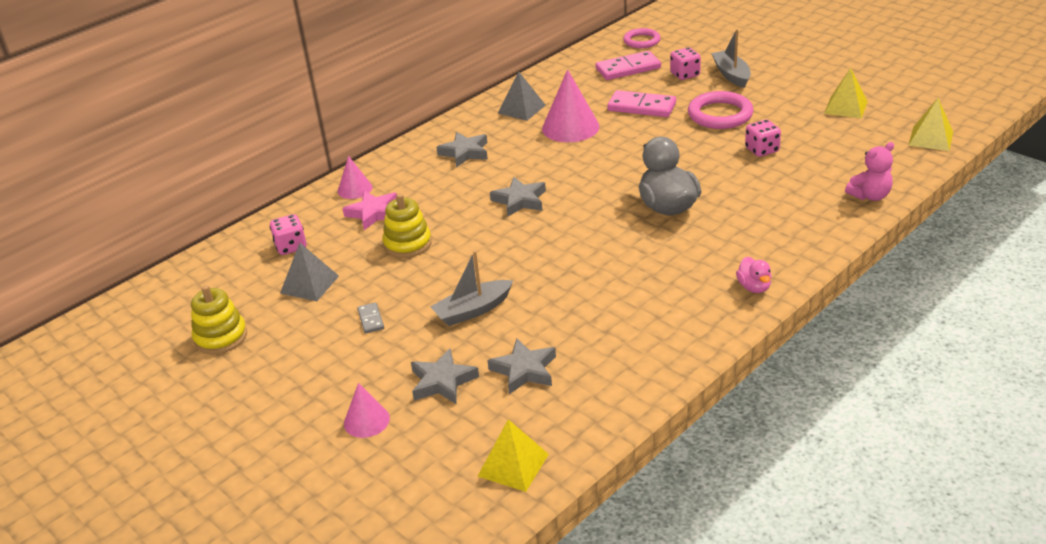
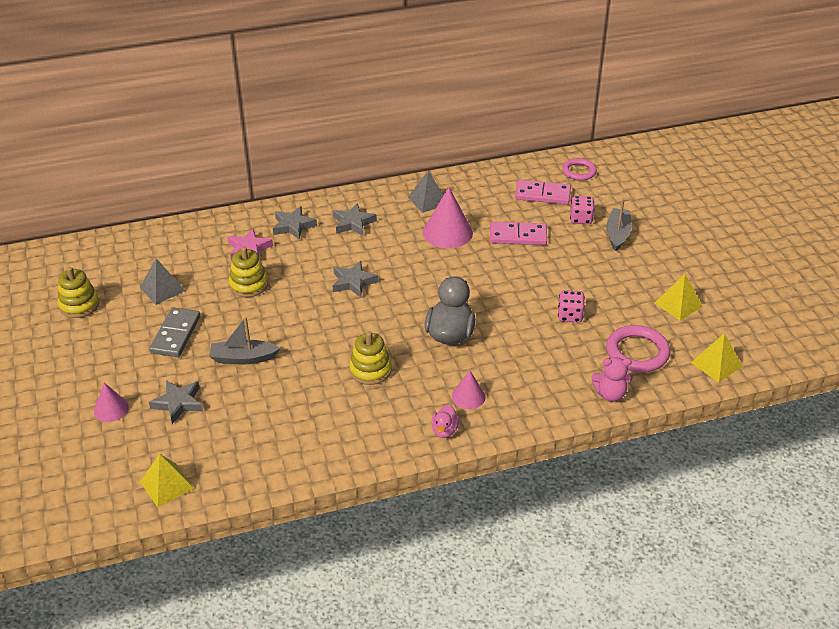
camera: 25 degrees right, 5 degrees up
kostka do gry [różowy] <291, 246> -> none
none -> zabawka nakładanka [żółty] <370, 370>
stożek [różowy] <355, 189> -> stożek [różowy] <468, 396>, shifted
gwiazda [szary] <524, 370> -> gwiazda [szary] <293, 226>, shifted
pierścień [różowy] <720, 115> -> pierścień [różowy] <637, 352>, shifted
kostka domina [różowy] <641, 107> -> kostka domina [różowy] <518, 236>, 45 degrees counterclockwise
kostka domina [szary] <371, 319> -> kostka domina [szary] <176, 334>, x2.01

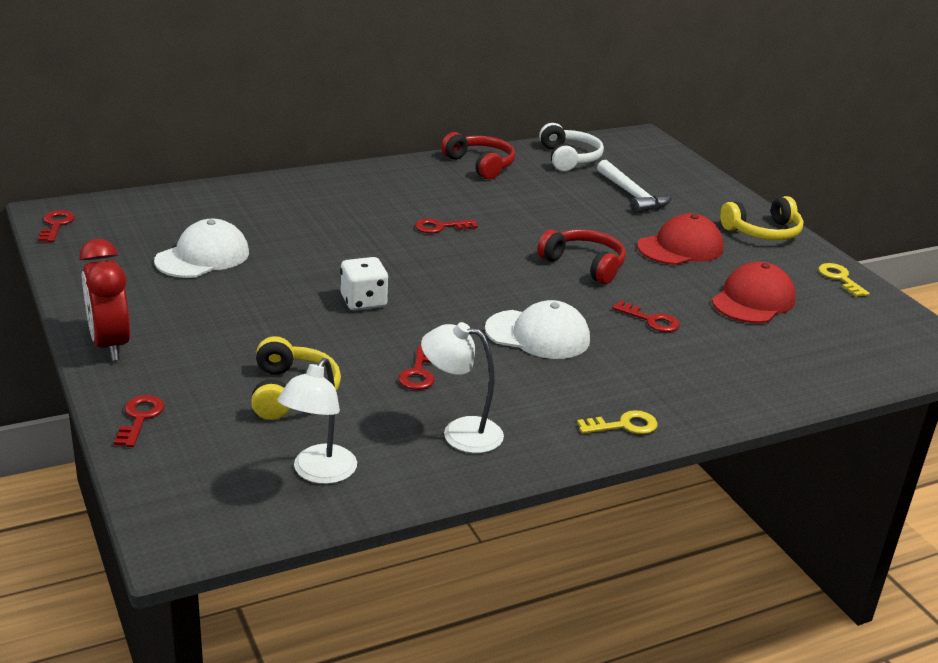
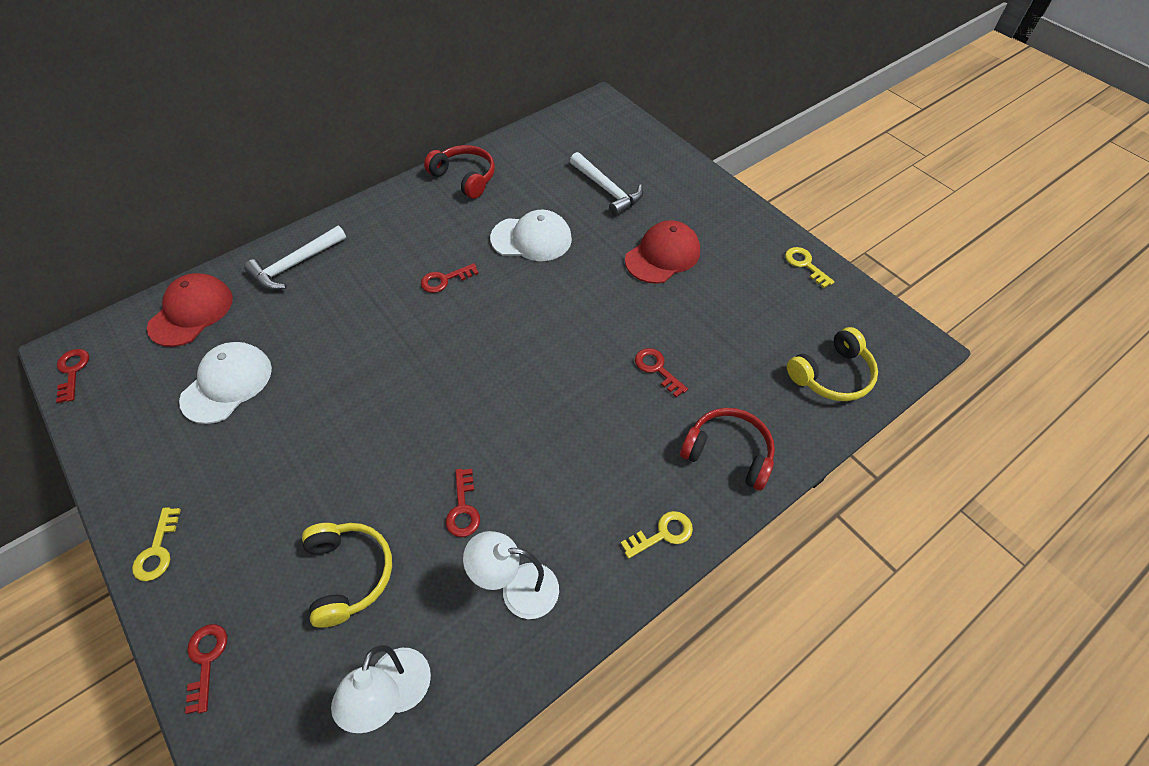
camera: 10 degrees left, 25 degrees up
kostka do gry [biały] <363, 302> -> none
słuchawki [biały] <569, 158> -> none
none -> młotek [biały] <295, 264>
czapka [biały] <538, 335> -> czapka [biały] <531, 239>, shifted
słuchawki [czerwony] <584, 265> -> słuchawki [czerwony] <728, 453>, shifted
czapka [czerwony] <753, 300> -> czapka [czerwony] <191, 312>, shifted
słuchawki [żółty] <763, 232> -> słuchawki [żółty] <831, 375>, shifted
budzik [czerwony] <110, 345> -> klucz [żółty] <157, 550>
klucz [czerwony] <651, 320> -> klucz [czerwony] <657, 369>, 150 degrees counterclockwise

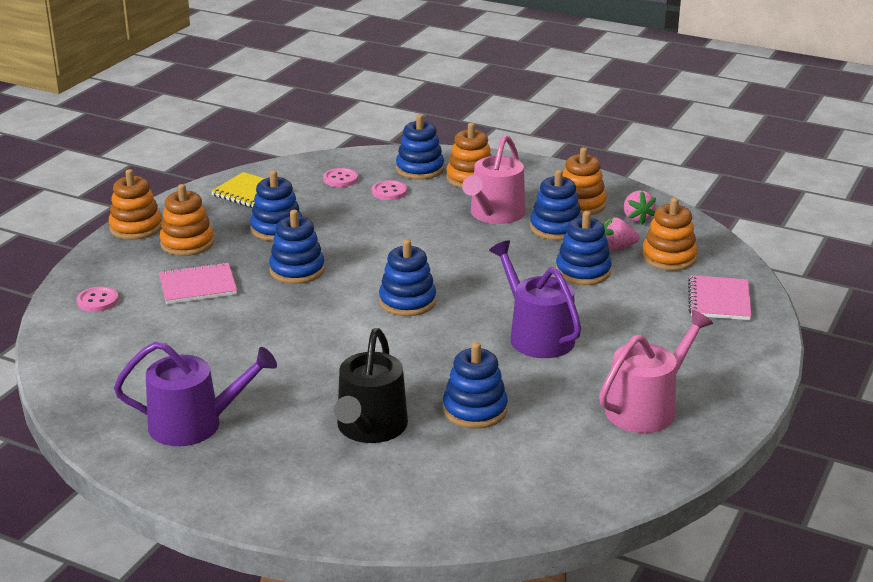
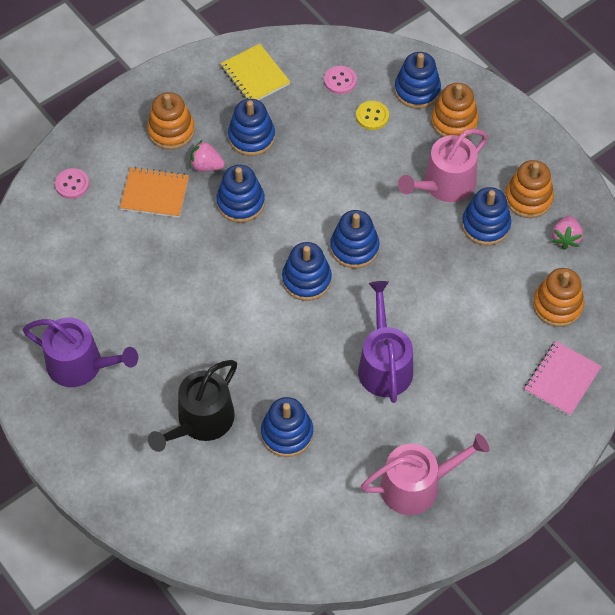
camera: 25 degrees right, 30 degrees up
zabawka nakładanka [pomarańczowy] <136, 227> -> none
zabawka nakładanka [niebieski] <583, 272> -> zabawka nakładanka [niebieski] <354, 248>, shifted
truskawka [różowy] <617, 248> -> truskawka [różowy] <206, 166>, shifted
zeszyt [różowy] <198, 286> -> zeszyt [pomarańczowy] <155, 194>
guzik [różowy] <389, 192> -> guzik [żółty] <372, 116>

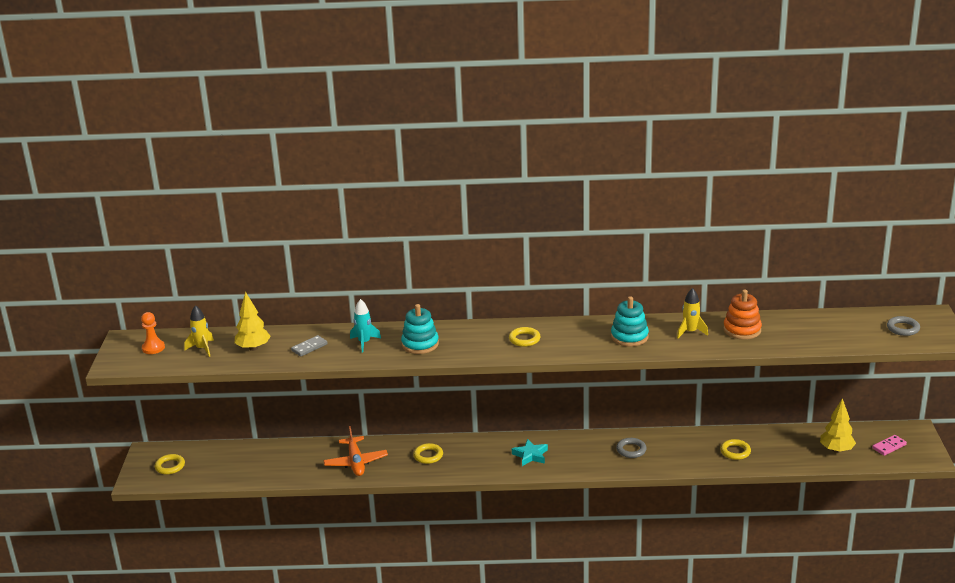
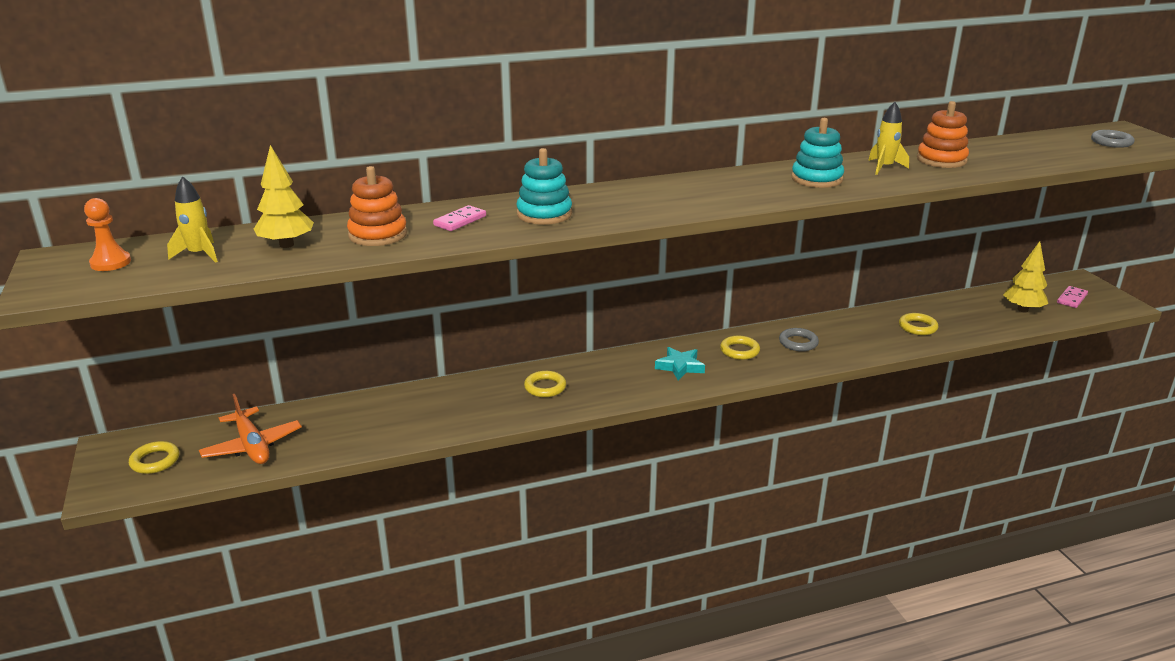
camera: 20 degrees left, 0 degrees up
samolot [pomarańczowy] <356, 462> -> samolot [pomarańczowy] <252, 446>, shifted
pierścień [żółty] <524, 339> -> pierścień [żółty] <739, 351>, shifted
kostka domina [szary] <309, 347> -> zabawka nakładanka [pomarańczowy] <378, 234>
rakieta [turkusowy] <364, 343> -> kostka domina [różowy] <460, 221>

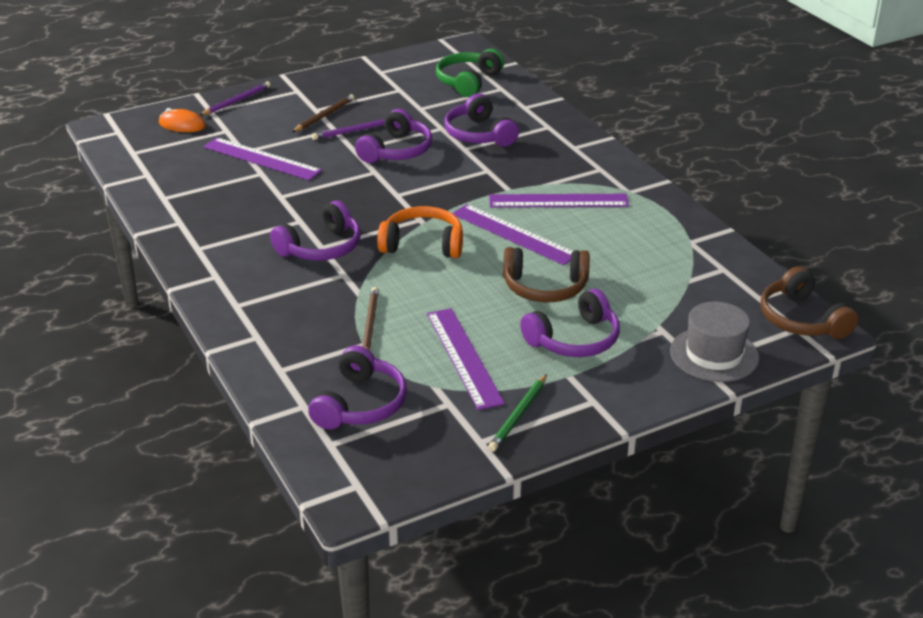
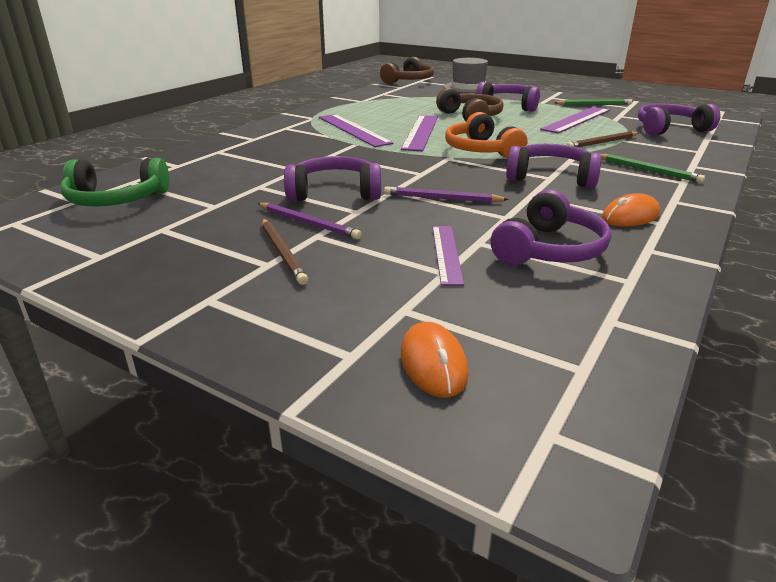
camera: 120 degrees left, 5 degrees down
none -> ołówek [zielony] <648, 170>
none -> myszka [pomarańczowy] <630, 216>
ołówek [fioletowy] <236, 101> -> ołówek [fioletowy] <442, 198>, shifted
słuchawki [fioletowy] <479, 134> -> słuchawki [fioletowy] <549, 249>, shifted
ołówek [brązowy] <324, 116> -> ołówek [brązowy] <282, 252>, 120 degrees counterclockwise
linijka [fioletowy] <262, 159> -> linijka [fioletowy] <446, 253>, x0.63

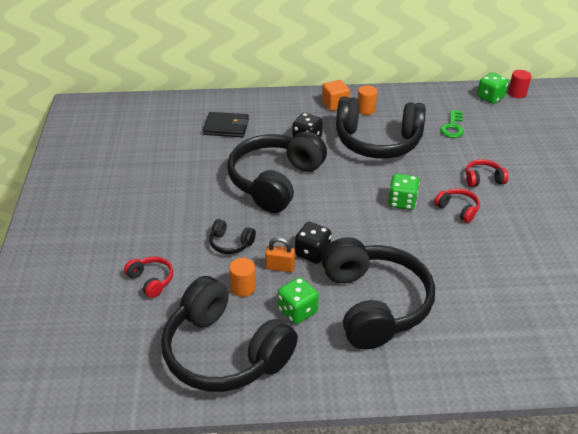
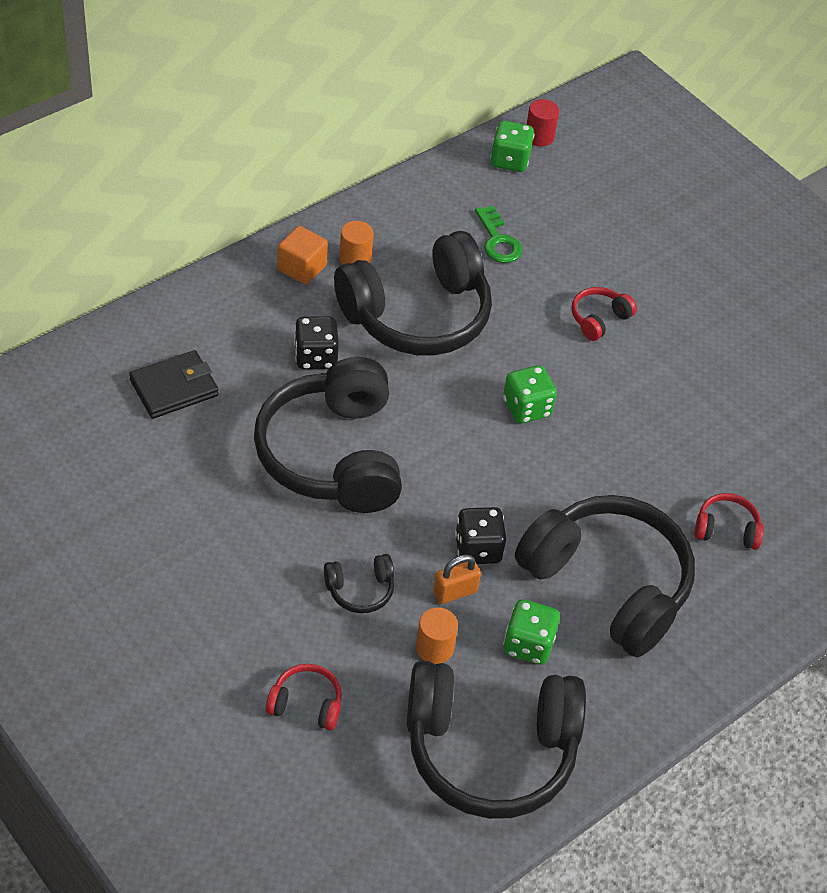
camera: 40 degrees left, 10 degrees up
słuchawki [czerwony] <457, 209> -> słuchawki [czerwony] <726, 529>, shifted

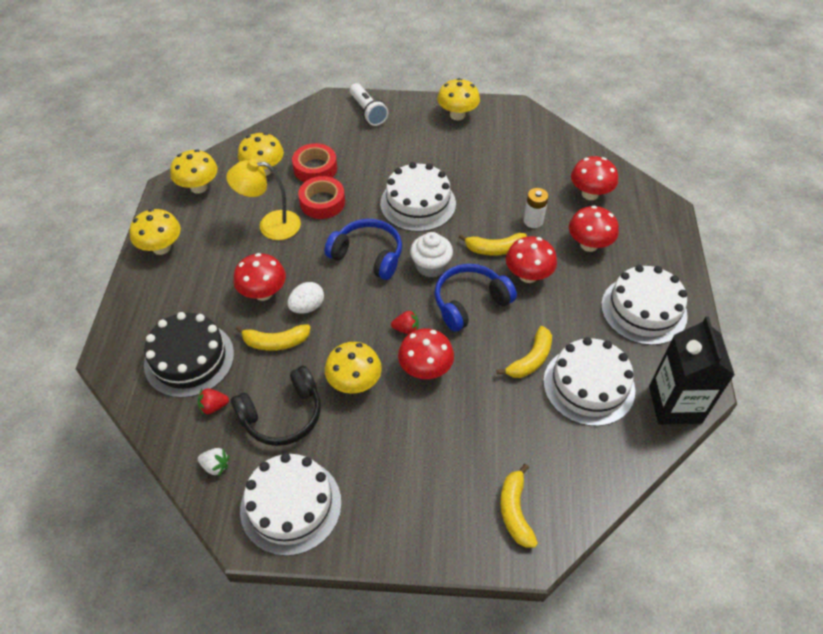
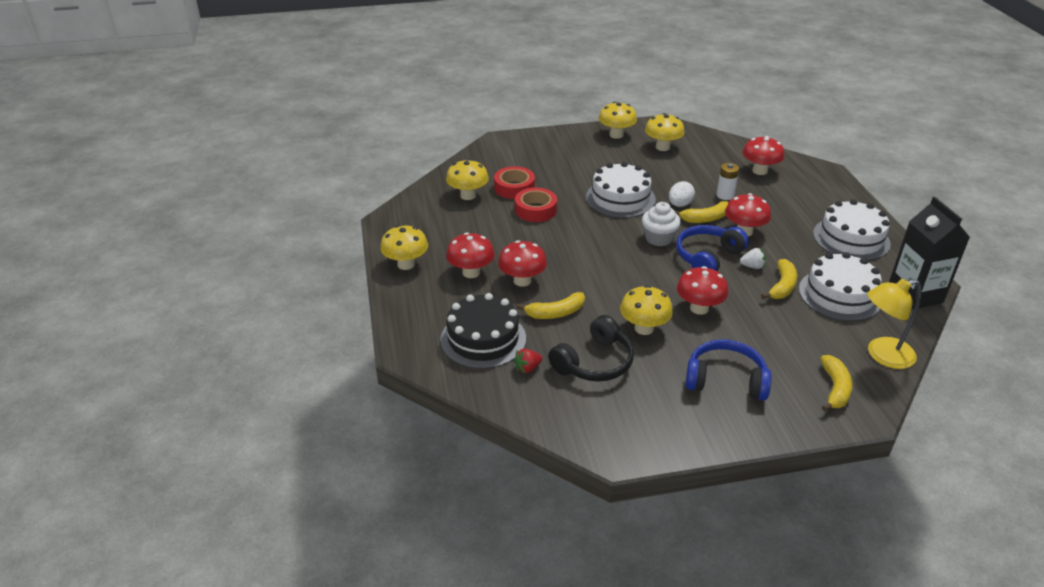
camera: 15 degrees left, 15 degrees down
tort [biały] <291, 505> -> none
latarka [biały] <368, 112> -> none
truskawka [czerwony] <406, 329> -> none
grzyb [żółty] <199, 187> -> grzyb [żółty] <662, 147>, shifted
truskawka [biały] <216, 466> -> truskawka [biały] <752, 266>, shifted
lampka [żółty] <270, 225> -> lampka [żółty] <882, 355>, shifted
jajko [biały] <307, 307> -> jajko [biały] <679, 205>, shifted
słuchawki [niebieski] <368, 255> -> słuchawki [niebieski] <725, 380>, shifted
grzyb [czerwony] <589, 245> -> grzyb [czerwony] <471, 272>, shifted
banan [żółty] <515, 511> -> banan [żółty] <835, 388>, 150 degrees counterclockwise

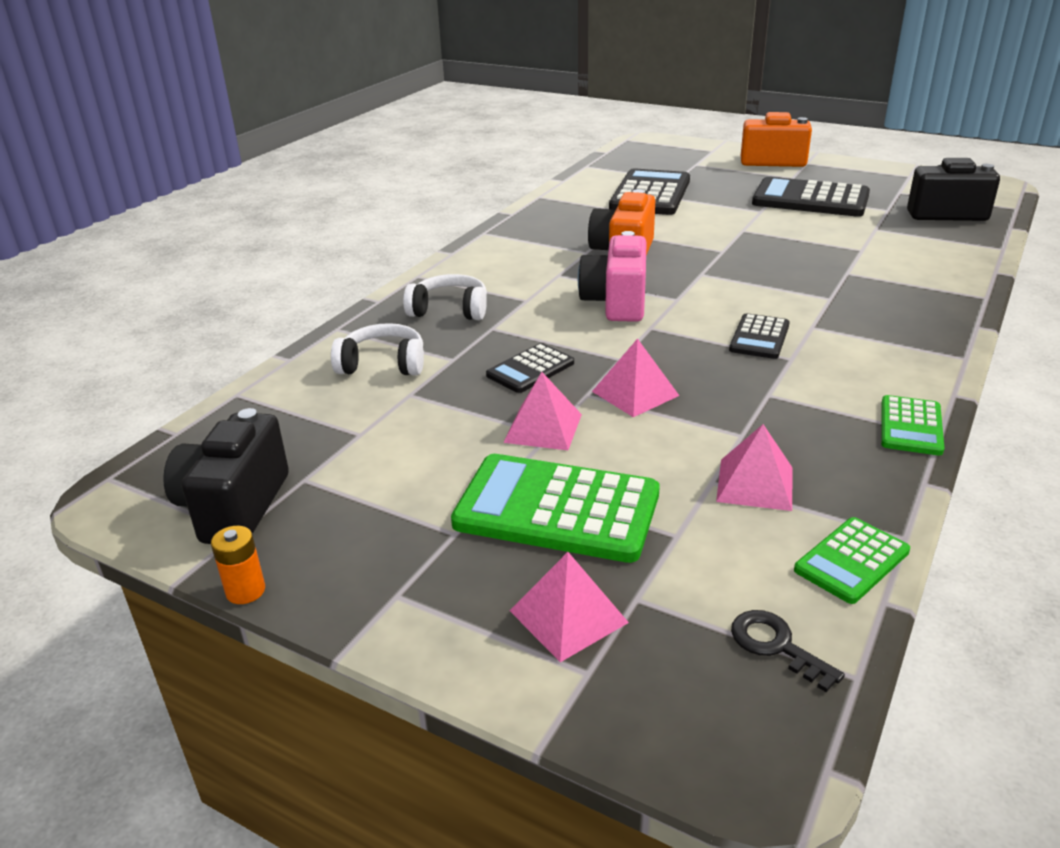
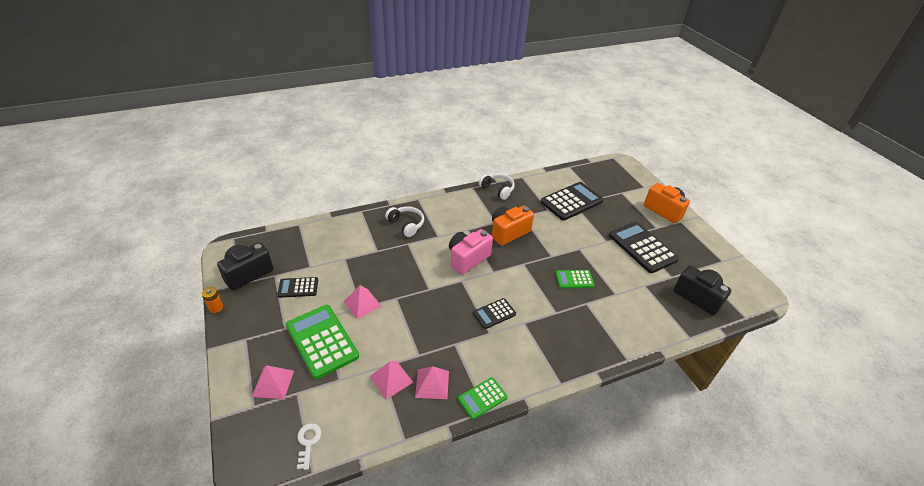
camera: 35 degrees right, 10 degrees up
słuchawki [biały] <383, 364> -> słuchawki [biały] <497, 189>, shifted
kalkulator [czarny] <530, 369> -> kalkulator [czarny] <298, 288>, shifted
piramida [różowy] <635, 393> -> piramida [różowy] <432, 384>, shifted
kalkulator [zielony] <852, 561> -> kalkulator [zielony] <574, 279>, shifted
klucz [czarny] <776, 646> -> klucz [biały] <308, 442>

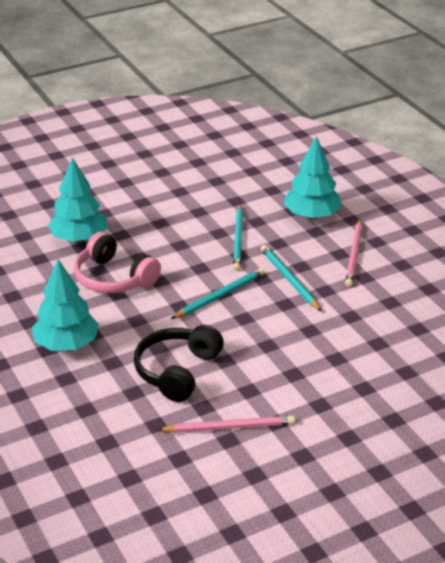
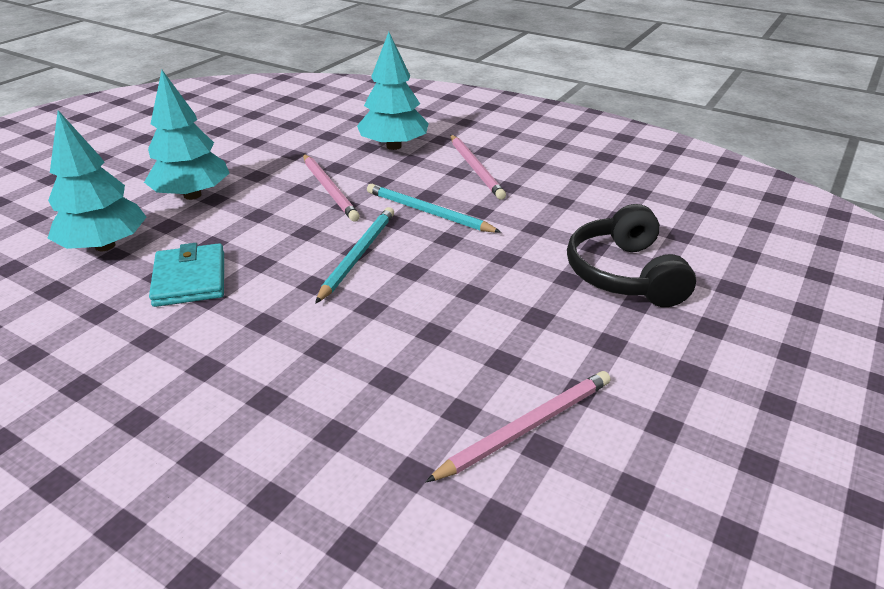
camera: 30 degrees left, 0 degrees up
drzewko [turkusowy] <66, 344> -> drzewko [turkusowy] <192, 195>, shifted
słuchawki [czarny] <177, 371> -> słuchawki [czarny] <624, 274>, shifted
słuchawki [różowy] <114, 278> -> portfel [turkusowy] <190, 279>
ołówek [turkusowy] <238, 239> -> ołówek [różowy] <329, 189>

